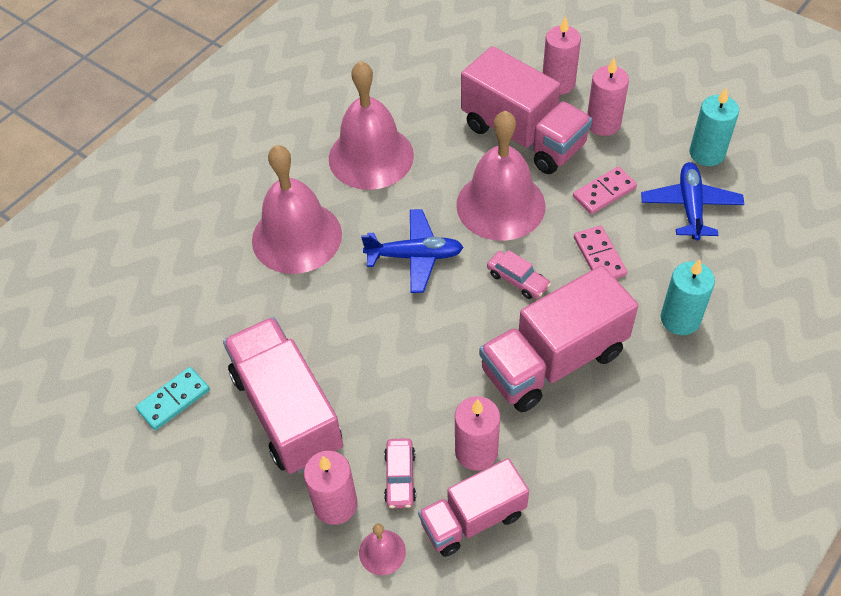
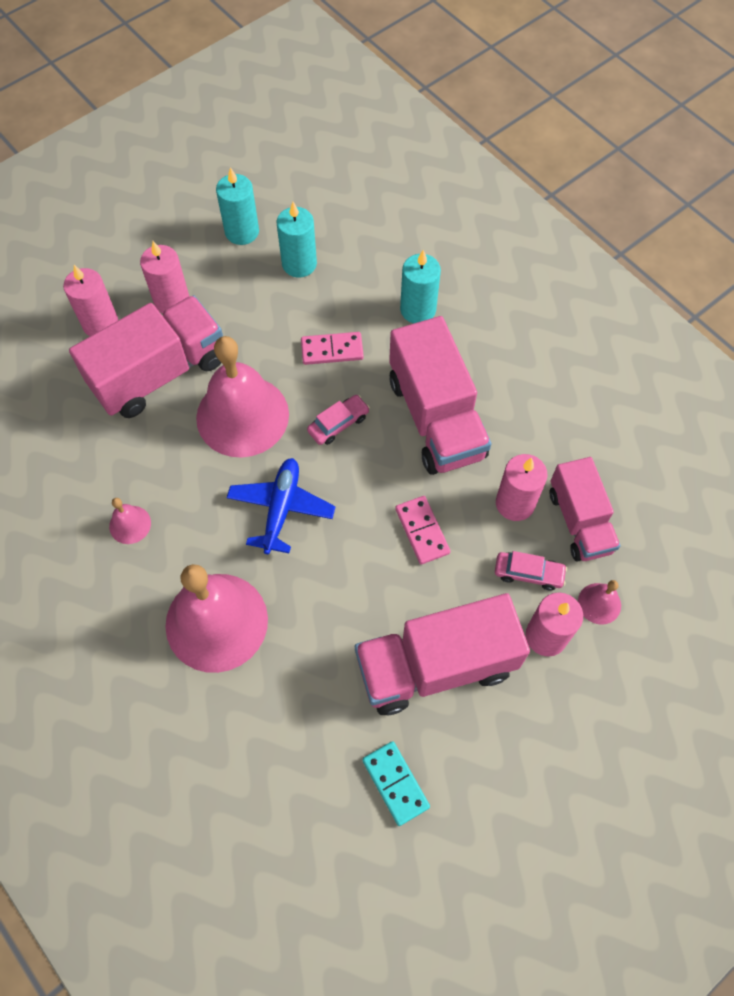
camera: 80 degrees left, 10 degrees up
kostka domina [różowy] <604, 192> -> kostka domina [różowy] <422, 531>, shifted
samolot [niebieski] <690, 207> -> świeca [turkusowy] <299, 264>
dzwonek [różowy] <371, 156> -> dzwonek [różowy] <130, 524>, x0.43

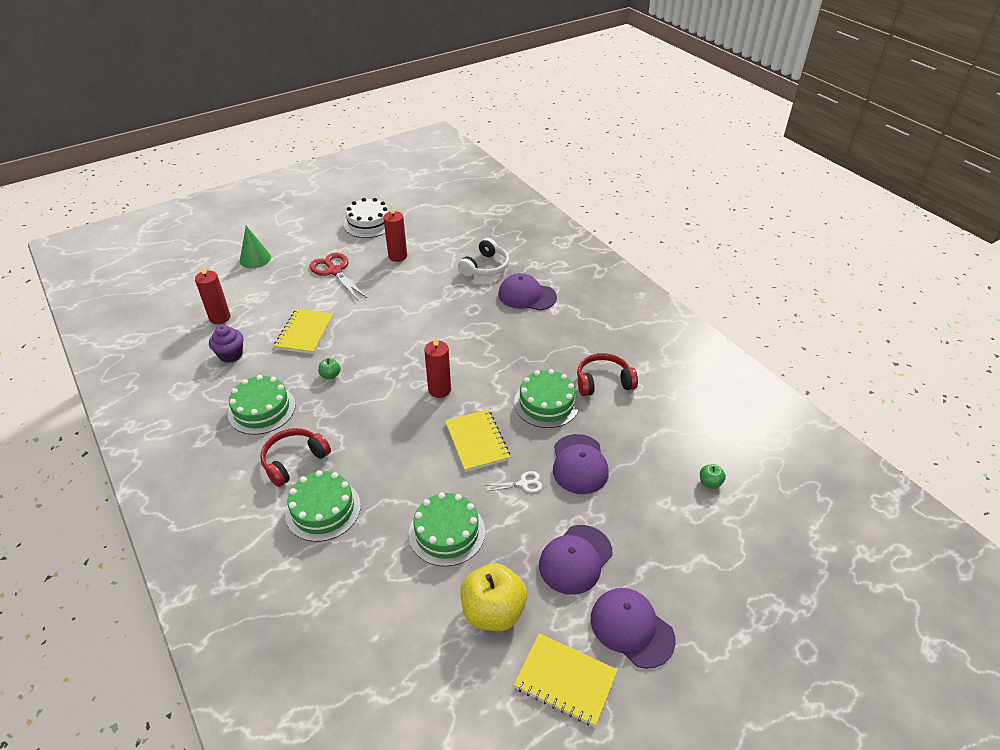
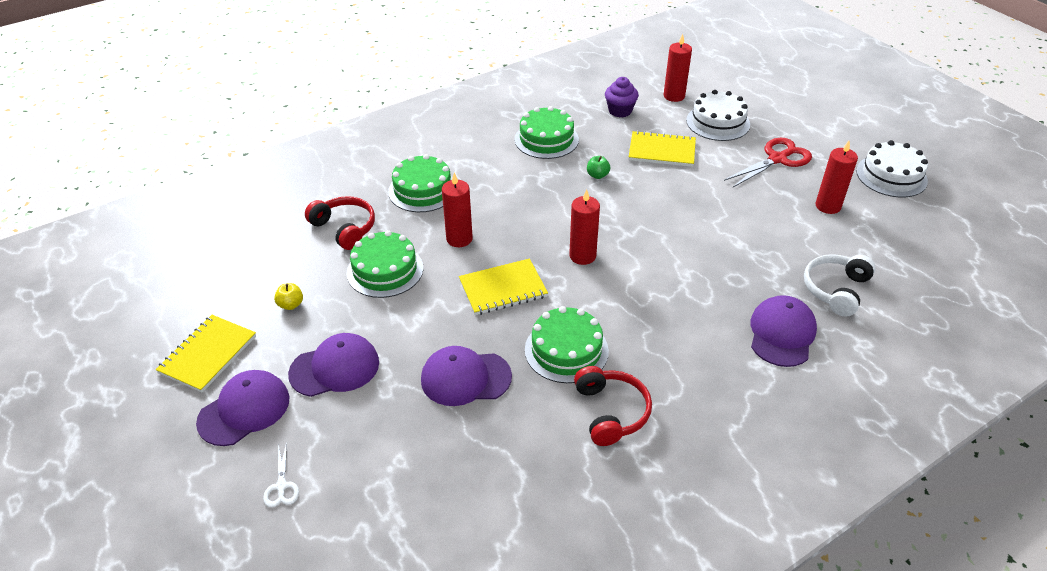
camera: 90 degrees right, 0 degrees up
stożek [zielony] <255, 259> -> none
jabłko [zielony] <710, 483> -> none
none -> świeca [czerwony] <459, 239>
none -> tort [biały] <718, 122>
słuchawki [czerwony] <294, 460> -> słuchawki [czerwony] <345, 228>, shifted
nożyczki [biały] <523, 483> -> nożyczki [biały] <281, 486>, shifted
słuchawki [biały] <485, 267> -> słuchawki [biały] <835, 289>, 90 degrees clockwise
czapka [fioletowy] <575, 559> -> czapka [fioletowy] <335, 368>, 120 degrees clockwise
jabłko [żółty] <493, 611> -> jabłko [żółty] <291, 305>, x0.44

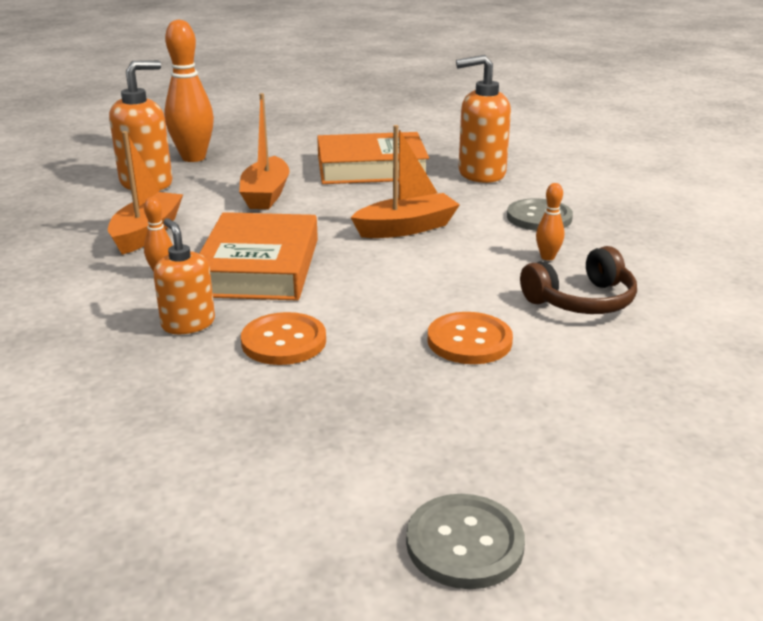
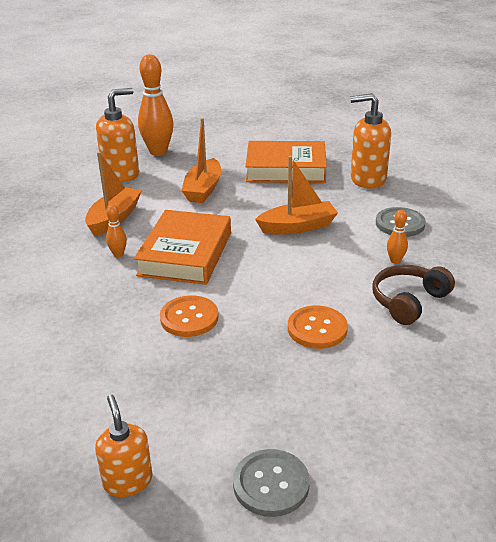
camera: 10 degrees right, 5 degrees up
dozownik mydła [pomarańczowy] <188, 324> -> dozownik mydła [pomarańczowy] <127, 481>, shifted
słuchawki [brązowy] <581, 300> -> słuchawki [brązowy] <408, 301>, 150 degrees clockwise

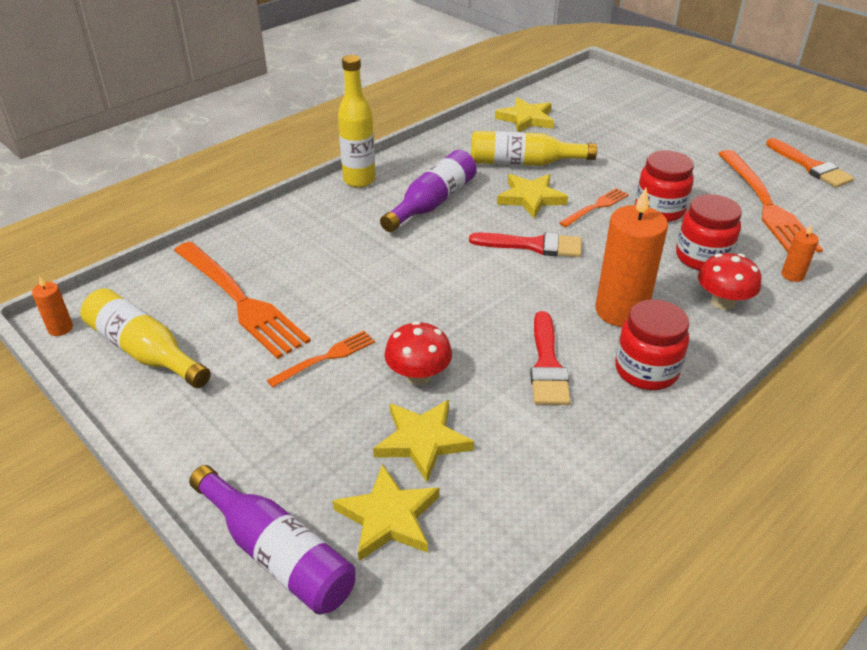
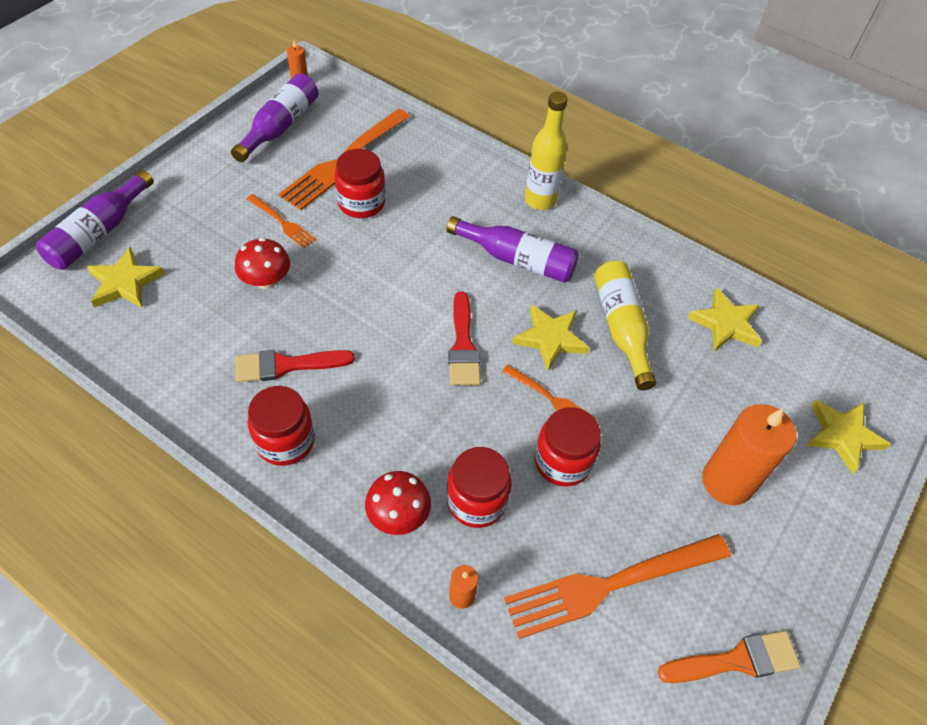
camera: 75 degrees right, 15 degrees up
none -> słoik [czerwony] <361, 203>
gwiazda [żółty] <422, 441> -> gwiazda [żółty] <842, 436>, shifted
świeca [pomarańczowy] <621, 311> -> świeca [pomarańczowy] <727, 482>, shifted
butelka [żółty] <144, 351> -> butelka [fioletowy] <280, 127>
pędzel [pomarańczowy] <810, 166> -> pędzel [pomarańczowy] <736, 660>, 150 degrees counterclockwise

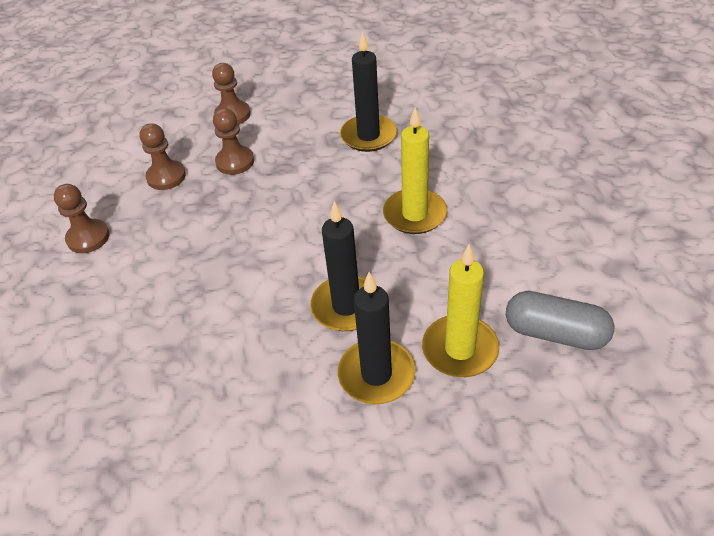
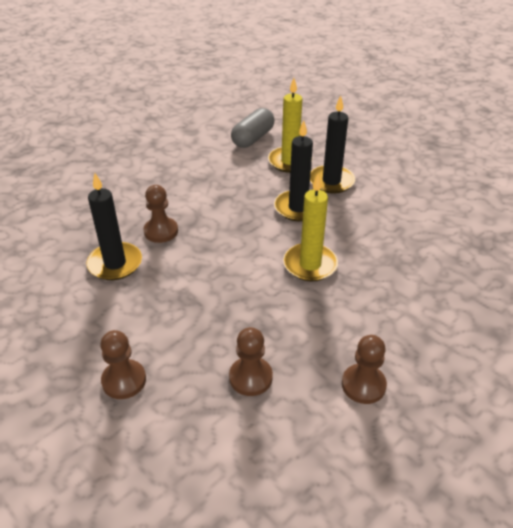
camera: 125 degrees left, 5 degrees down
pionek [brązowy] <235, 162> -> pionek [brązowy] <161, 231>, shifted
świeca [żółty] <414, 214> -> świeca [żółty] <310, 265>, shifted
kapsułka [szary] <555, 333> -> kapsułka [szary] <253, 138>, 45 degrees clockwise

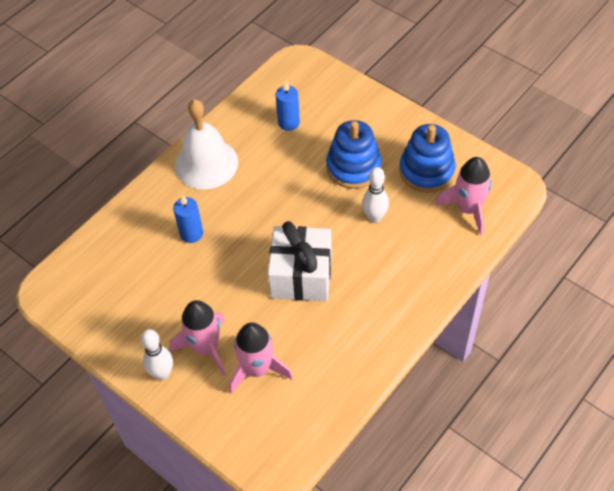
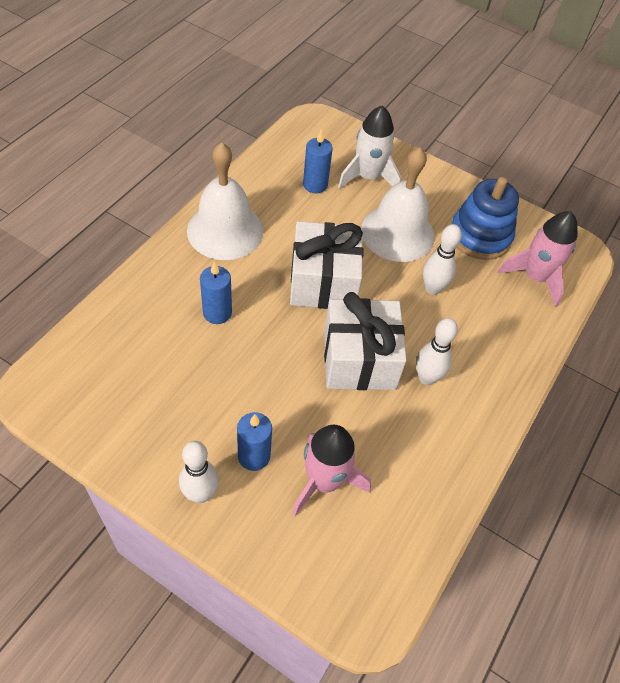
camera: 15 degrees left, 0 degrees up
none -> prezent [biały] <323, 282>
none -> rakieta [biały] <368, 177>
none -> kręgiel [biały] <426, 378>
rakieta [różowy] <206, 347> -> świeca [niebieski] <254, 456>
zabawka nakładanka [niebieski] <353, 167> -> dzwonek [biały] <397, 233>

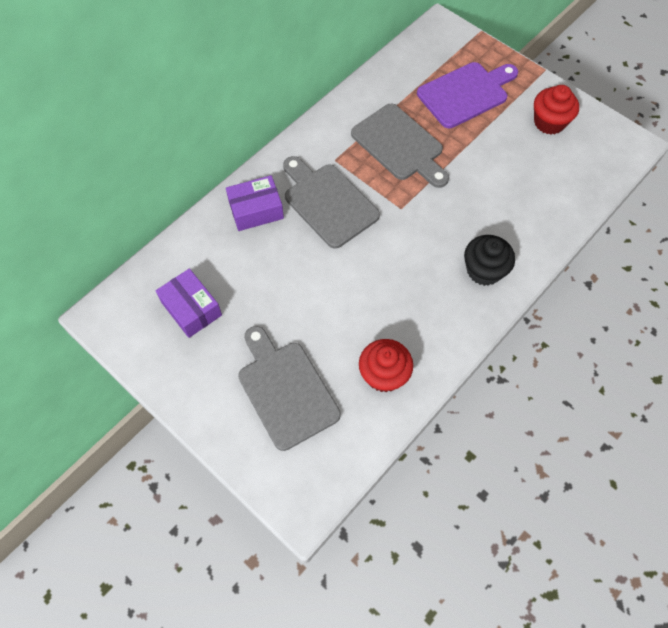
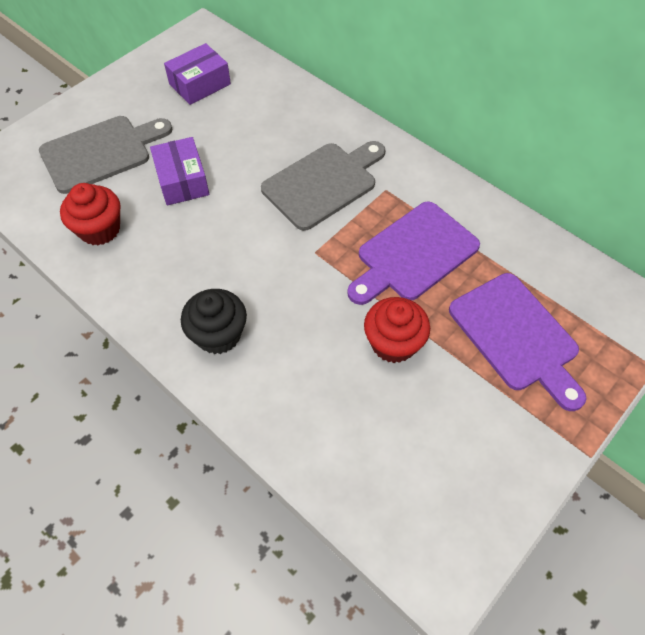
camera: 90 degrees right, 5 degrees down
pudełko [fioletowy] <256, 210> -> pudełko [fioletowy] <182, 181>, shifted
muffinka [czerwony] <549, 122> -> muffinka [czerwony] <393, 343>, shifted
deska do krojenia [szary] <400, 145> -> deska do krojenia [fioletowy] <413, 254>

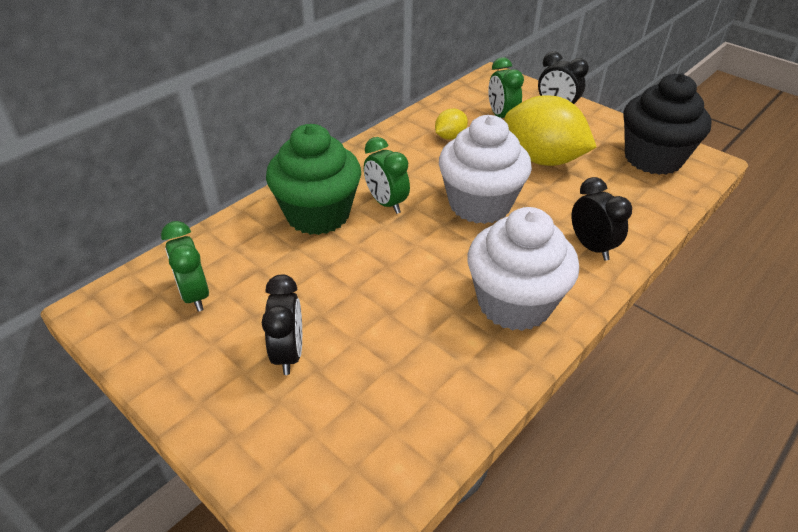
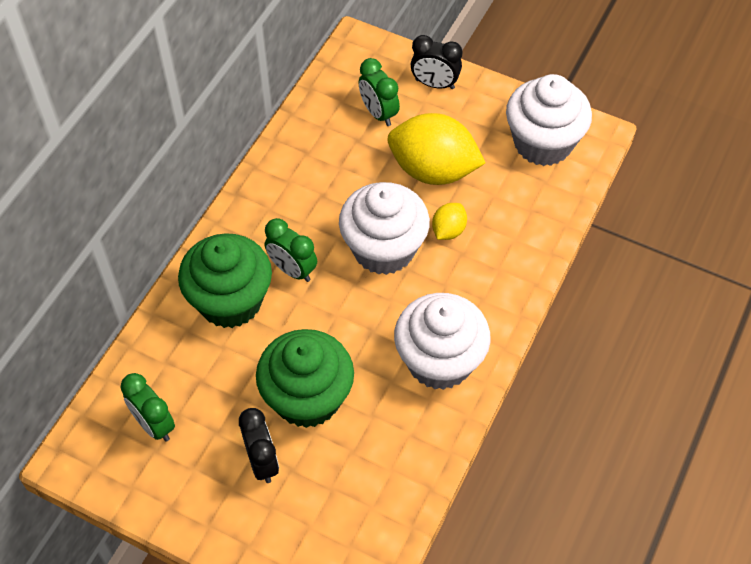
camera: 15 degrees left, 15 degrees up
budzik [czarny] <591, 247> -> none
none -> muffinka [zielony] <307, 398>
cytryna [żółty] <450, 137> -> cytryna [żółty] <448, 230>, shifted
muffinka [czarny] <653, 158> -> muffinka [biały] <543, 143>

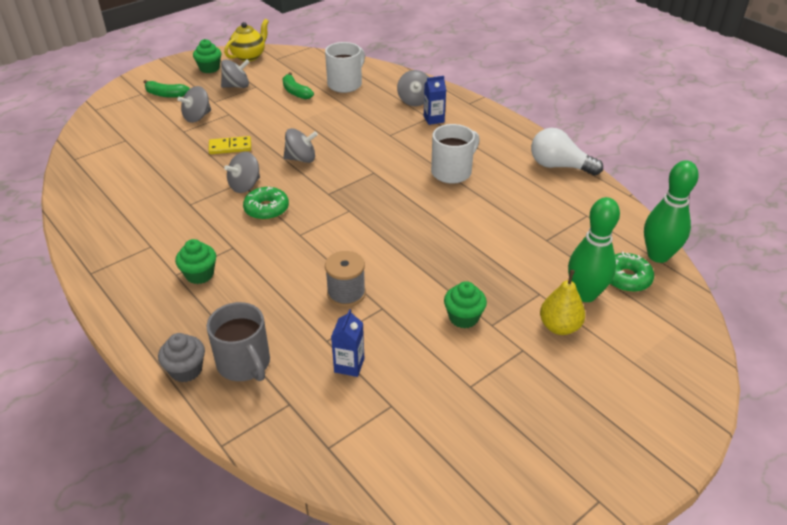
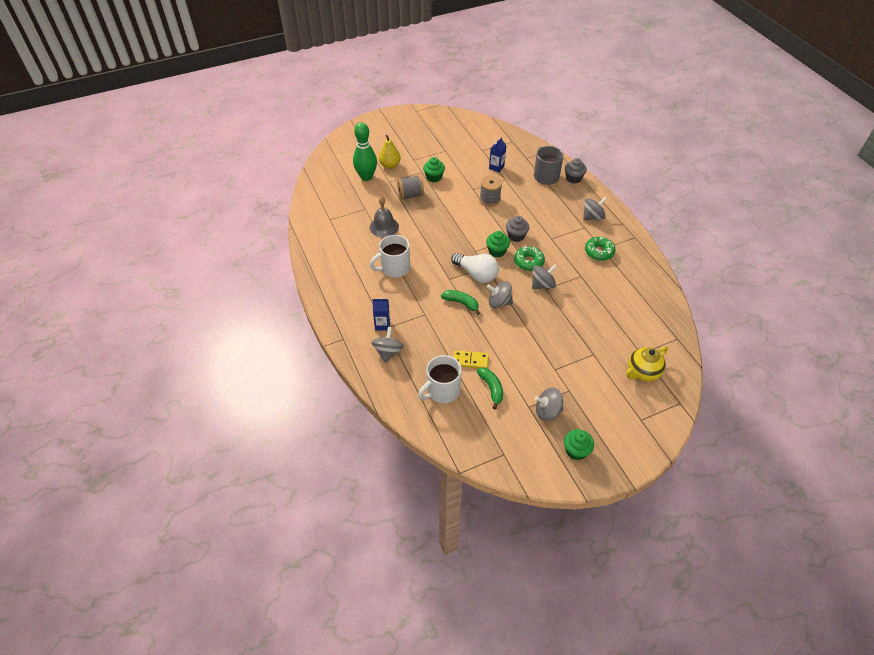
camera: 165 degrees left, 10 degrees up
kręgiel [zielony] <658, 255> -> none
none -> dzwonek [szary] <384, 227>
none -> szpulka [szary] <410, 195>
none -> muffinka [szary] <516, 236>
banan [zielony] <165, 94> -> banan [zielony] <461, 303>, shifted
muffinka [zielony] <199, 274> -> muffinka [zielony] <497, 251>, shifted
bączek [szary] <197, 117> -> bączek [szary] <592, 217>, shifted
kostka domina [żółty] <230, 147> -> kostka domina [żółty] <470, 360>, shifted
imbryk [żółty] <249, 56> -> imbryk [żółty] <642, 372>, shifted
żarówka [biały] <559, 166> -> żarówka [biały] <476, 274>, shifted
donut [zielony] <626, 278> -> donut [zielony] <599, 252>, shifted

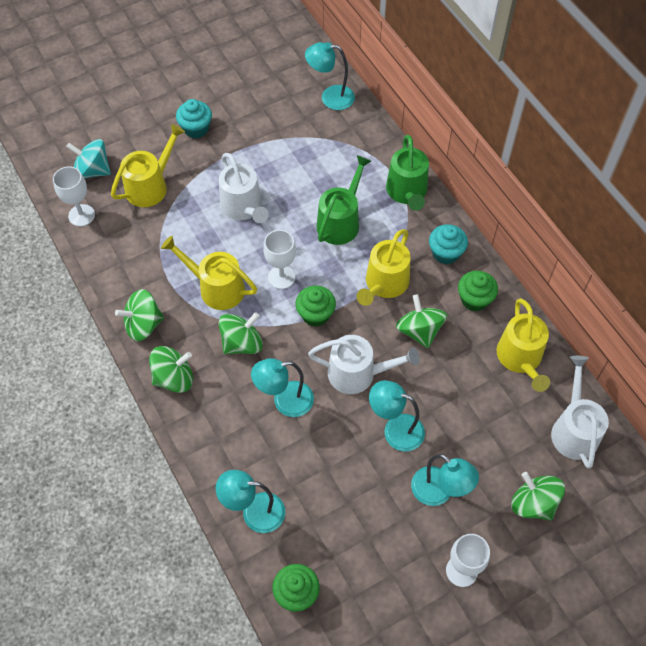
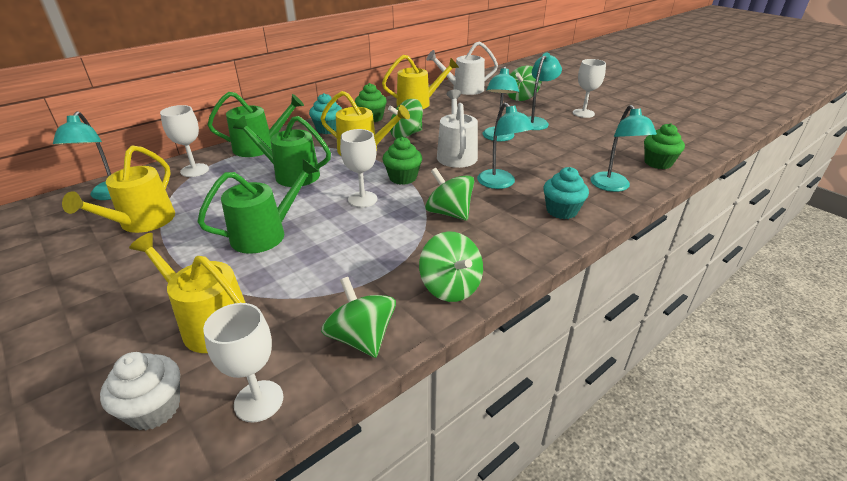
camera: 100 degrees left, 25 degrees down
none -> kielich [biały] <194, 170>
bączek [zielony] <174, 378> -> bączek [zielony] <361, 338>, shifted
konewka [żółty] <216, 288> -> konewka [żółty] <142, 222>, shifted
muffinka [turkusowy] <196, 128> -> muffinka [turkusowy] <561, 211>, shifted
bączek [turkusowy] <92, 171> -> muffinka [biały] <154, 409>
konewka [biały] <243, 207> -> konewka [zielony] <265, 234>

